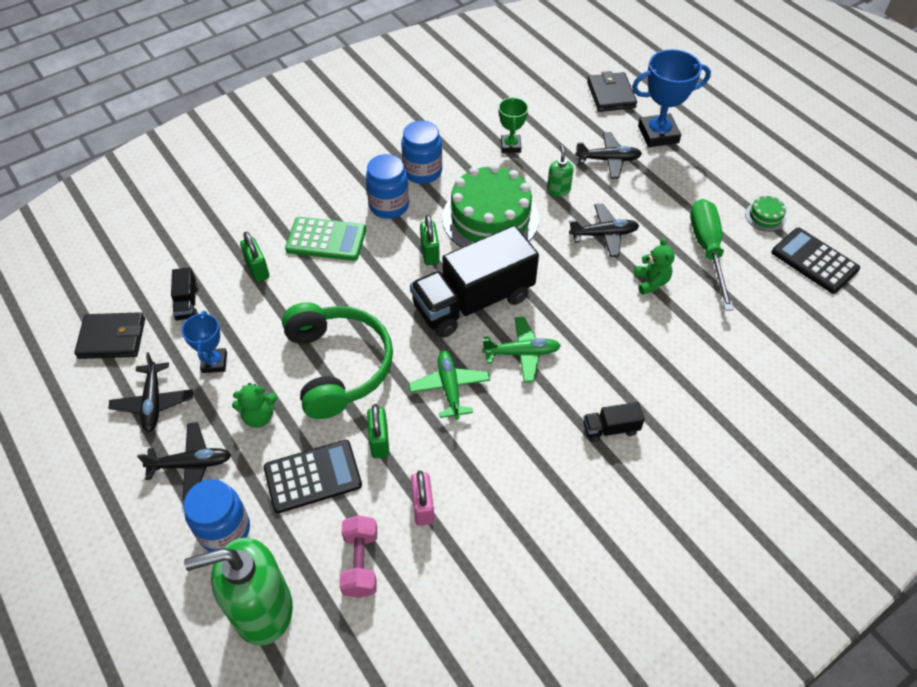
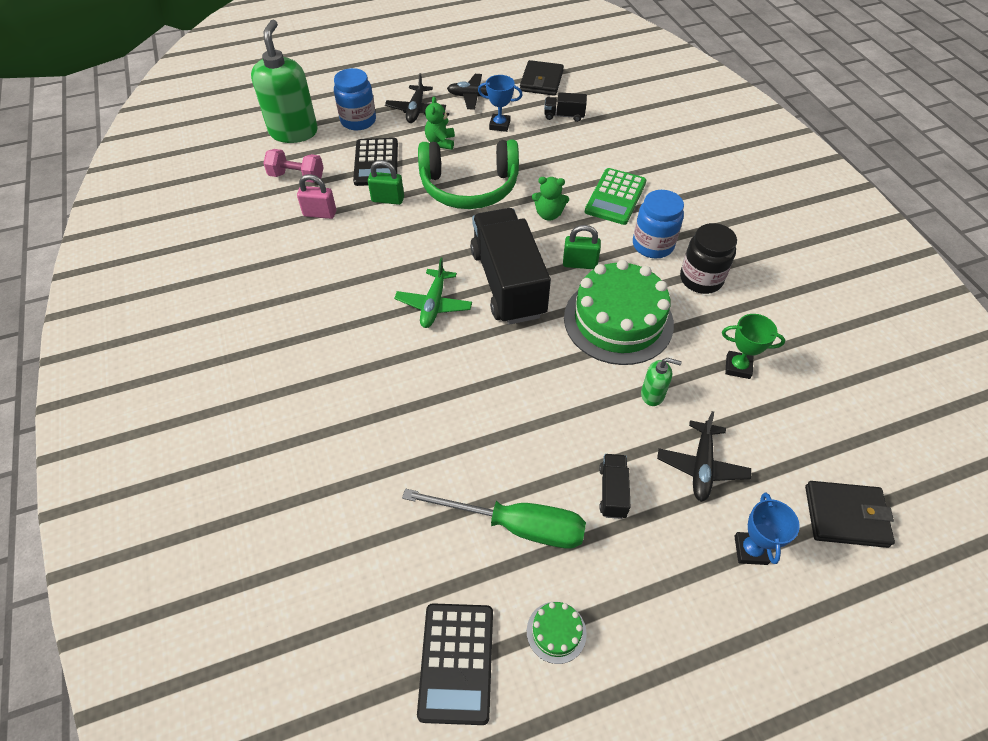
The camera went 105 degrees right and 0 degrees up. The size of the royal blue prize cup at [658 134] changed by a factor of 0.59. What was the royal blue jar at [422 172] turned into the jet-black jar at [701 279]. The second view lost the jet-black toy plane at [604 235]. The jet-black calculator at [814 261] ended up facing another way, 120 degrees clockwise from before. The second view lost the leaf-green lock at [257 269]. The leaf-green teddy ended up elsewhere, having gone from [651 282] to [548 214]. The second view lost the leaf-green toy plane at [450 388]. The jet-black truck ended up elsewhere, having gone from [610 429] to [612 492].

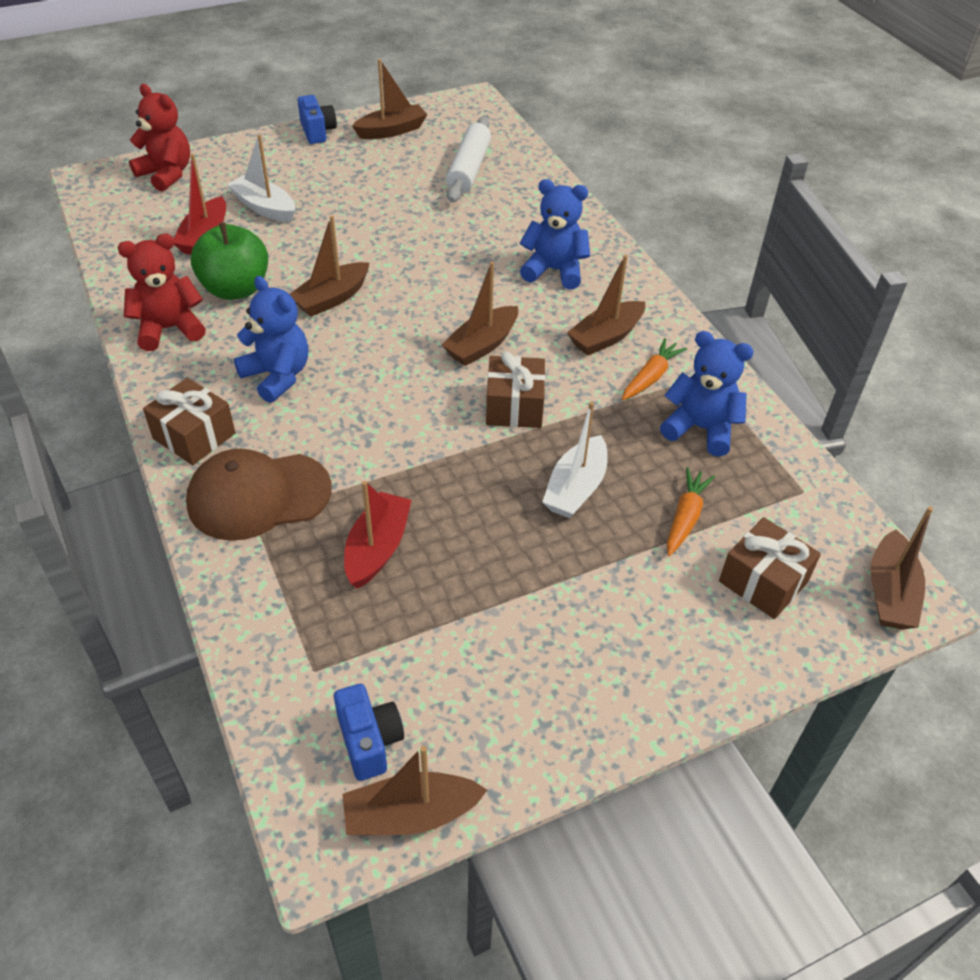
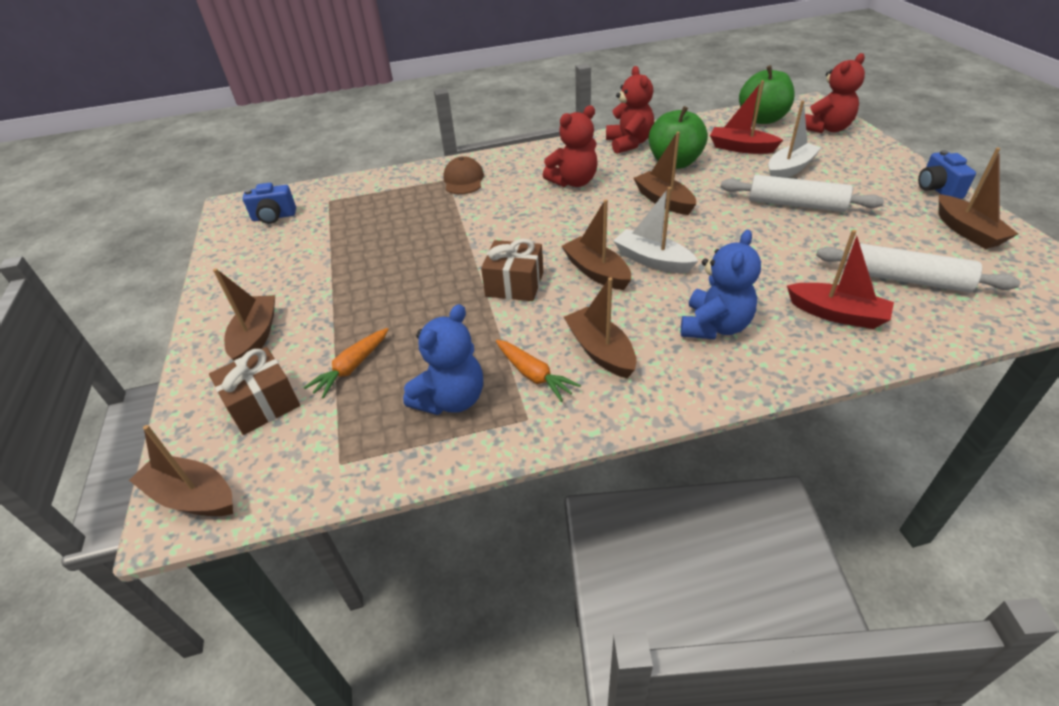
The camera went 105 degrees right and 5 degrees down. The royal blue photo camera at [317 132] ended up facing another way, 90 degrees clockwise from before. What was the royal blue teddy at [277 376] turned into the crimson teddy at [573 182]. The second view lost the brown present at [194 436]. The pure white boat ended up elsewhere, having gone from [576 488] to [652 260]. The size of the brown peaked cap at [258 496] changed by a factor of 0.63. The bright orange carrot at [685 518] ended up facing another way, 90 degrees clockwise from before. The crimson boat ended up elsewhere, having gone from [377 548] to [837 314]. The brown boat ended up elsewhere, having gone from [411 814] to [256 336]. The second view gained the leaf-green apple at [762 119]. The second view gained the pure white dough roller at [796 204].

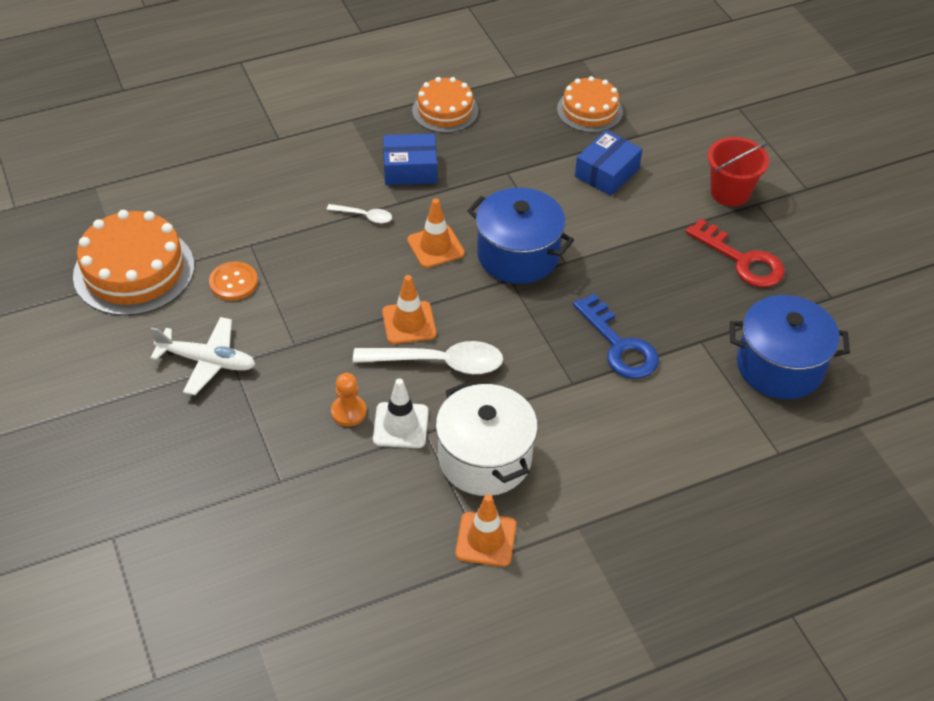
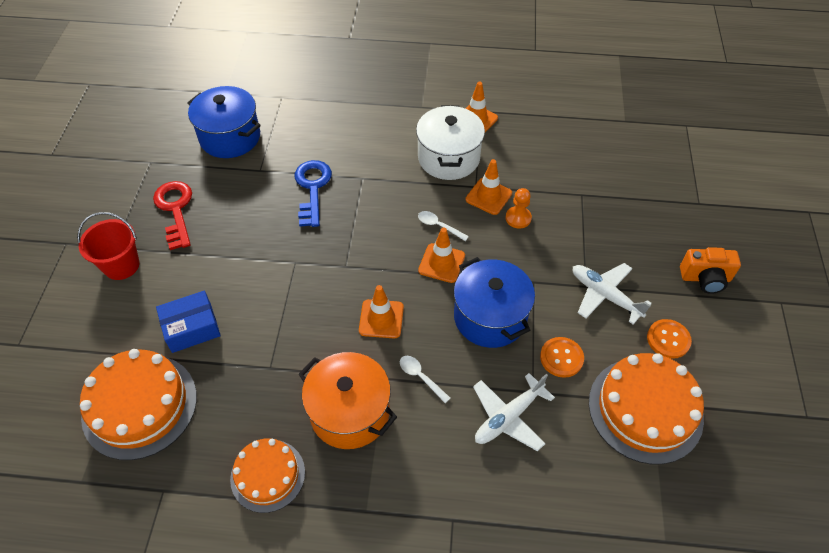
The camera went 150 degrees left and 5 degrees up. The size of the bright orange gateau at [589 110] changed by a factor of 1.61. Where the royal blue parcel stood at [410 169], the bright orange pot came to stand at [350 412]. The royal blue pot ended up elsewhere, having gone from [518 255] to [490 317]. The size of the pure white tablespoon at [438 363] changed by a factor of 0.50. What was the pure white road cone at [400 425] turned into the bright orange road cone at [488 196]. The second view gained the bright orange photo camera at [705 278]. The second view gained the bright orange button at [668 339]. The second view gained the pure white toy plane at [508 417].

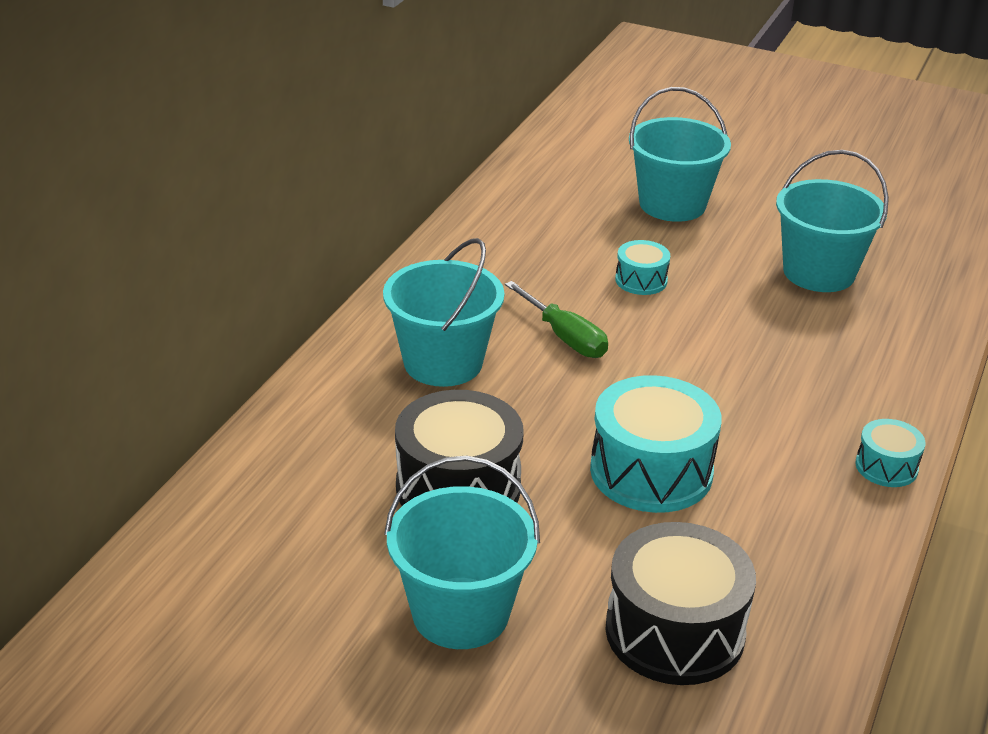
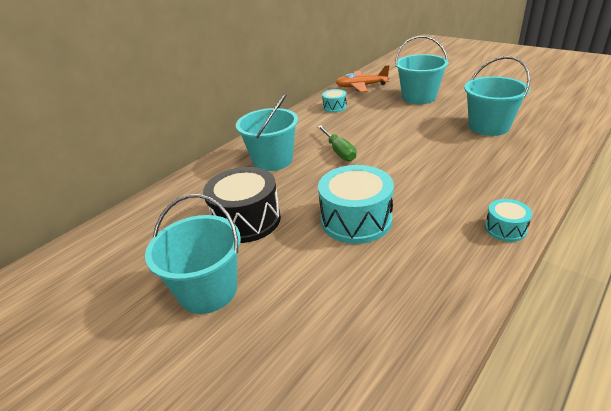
The camera went 20 degrees right and 0 degrees up. The turquoise drum ended up elsewhere, having gone from [641 280] to [334 107]. The second view lost the jet-black drum at [674 631]. The second view gained the bright orange toy plane at [361 86].

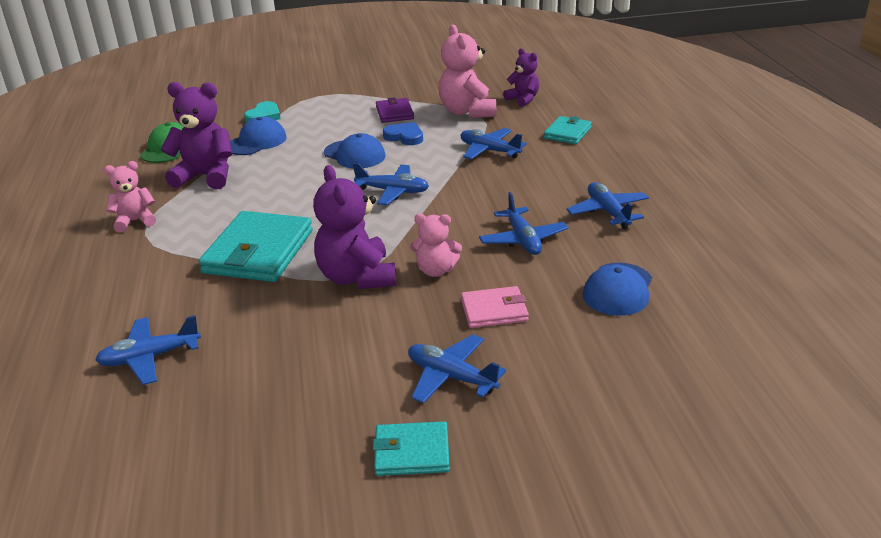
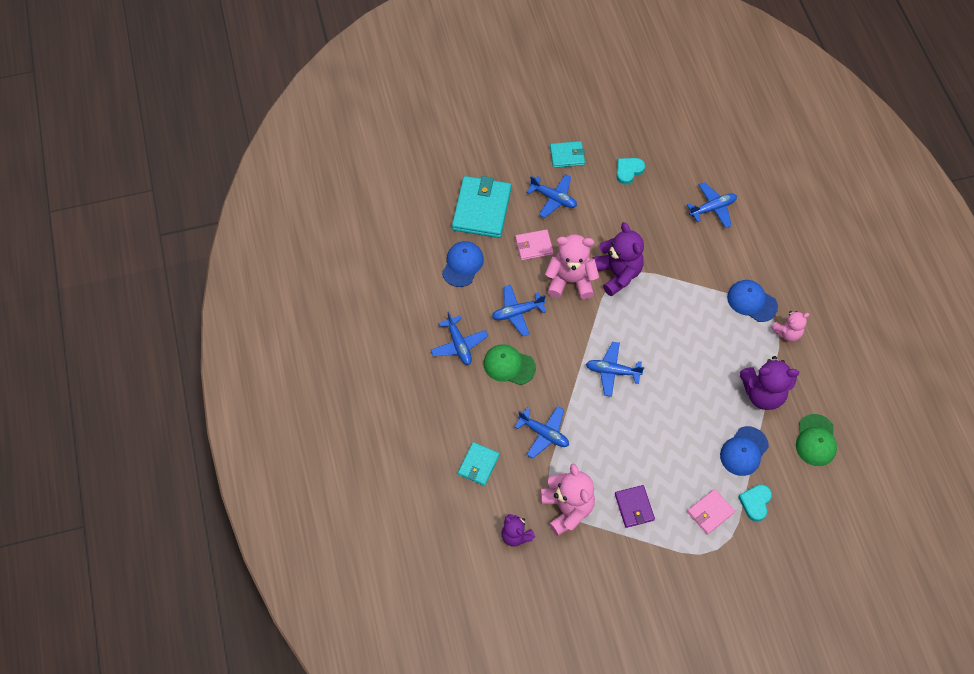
The camera went 175 degrees right and 30 degrees up. The second view lost the royal blue heart shape at [404 137]. The royal blue peaked cap ended up elsewhere, having gone from [354 154] to [751 301]. The royal blue toy plane at [523 239] ended up facing another way, 90 degrees counterclockwise from before. The turquoise card wallet ended up elsewhere, having gone from [258 252] to [481 209]. The size of the pink teddy at [436 270] changed by a factor of 1.68. The second view gained the turquoise heart shape at [628 171]. The second view gained the leaf-green peaked cap at [509 365]. The second view gained the pink card wallet at [710 512].

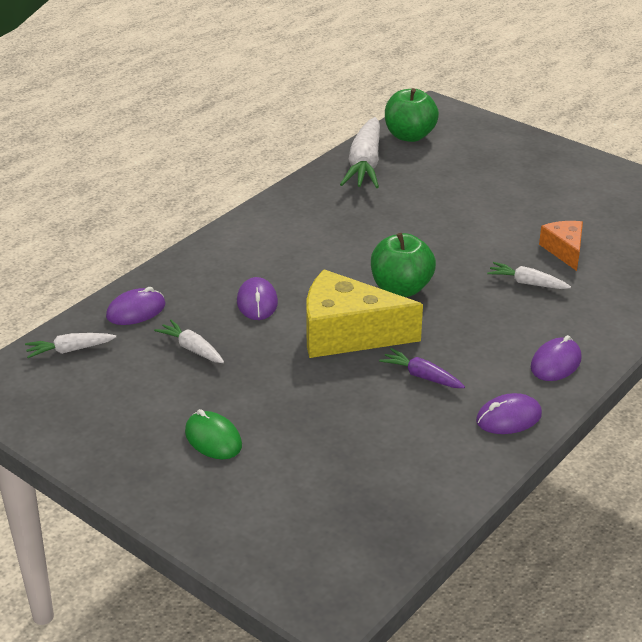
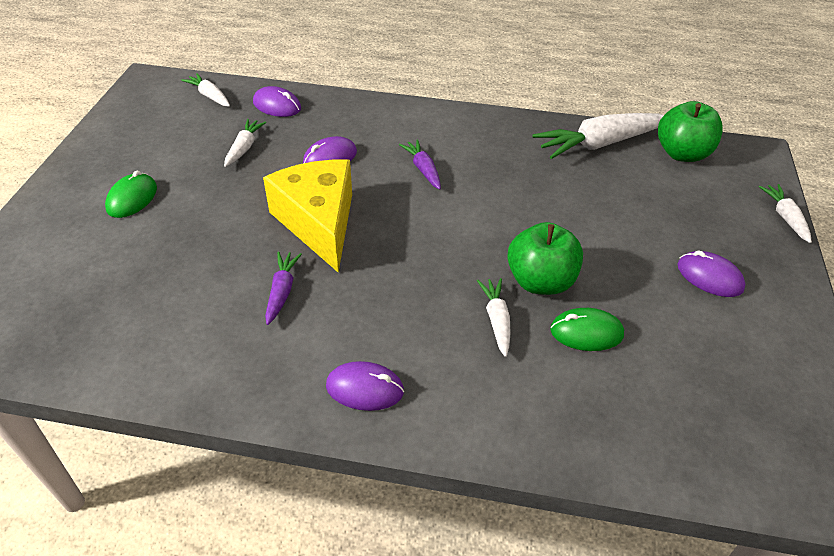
The camera went 60 degrees right and 10 degrees up. Where the bright orange piece of cheese stood at [564 250], the leaf-green computer mouse came to stand at [586 332]. The leaf-green apple ended up elsewhere, having gone from [401 288] to [540 281]. The royal purple computer mouse ended up elsewhere, having gone from [508 418] to [709 277]. The second view gained the royal purple carrot at [423 169]. The second view gained the pure white carrot at [785 217].

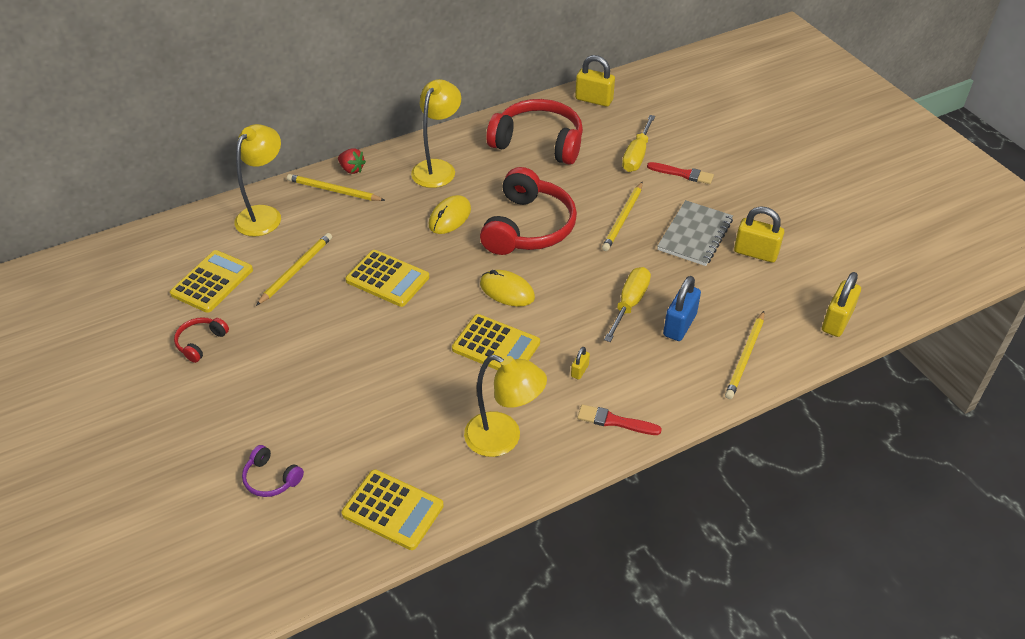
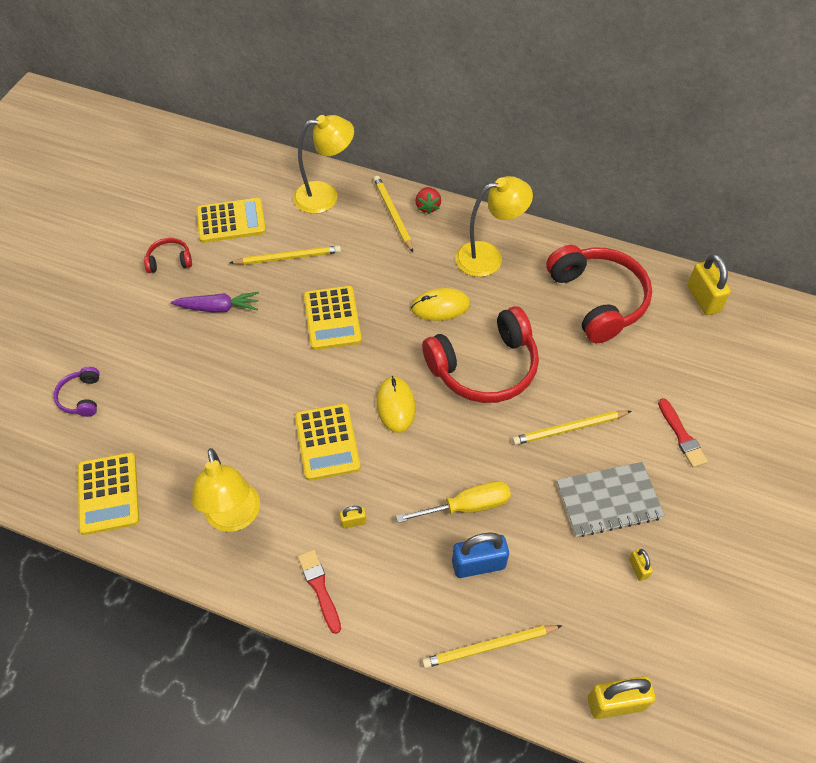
The camera went 50 degrees right and 10 degrees up. The second view lost the bright yellow flat screwdriver at [637 155]. The size of the bright yellow lock at [755 253] changed by a factor of 0.50. The second view gained the royal purple carrot at [218 308].

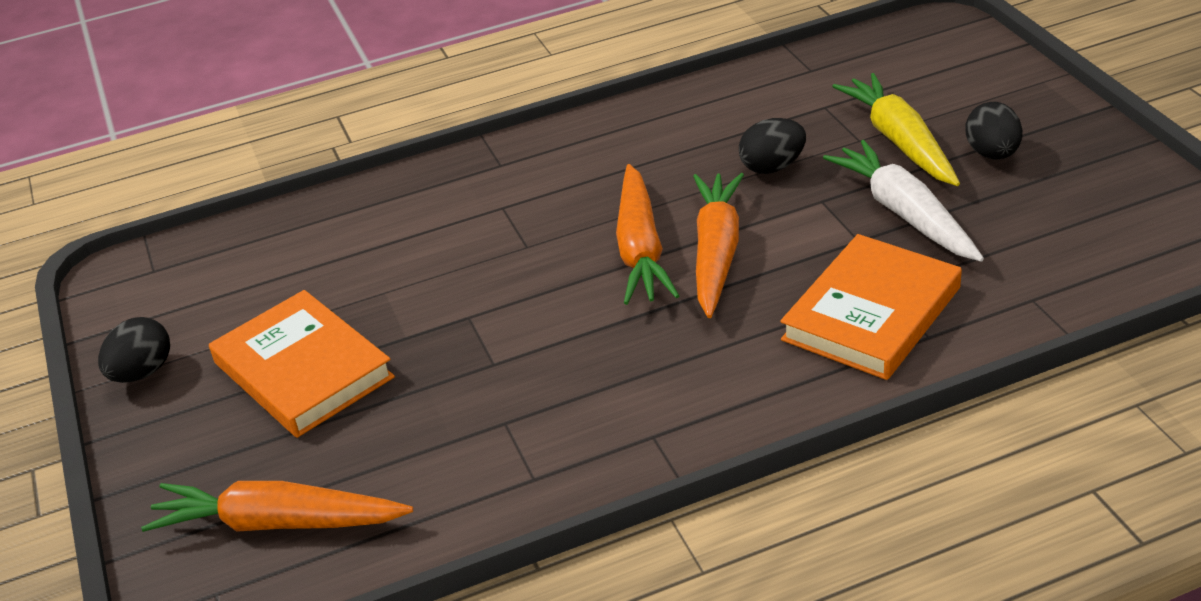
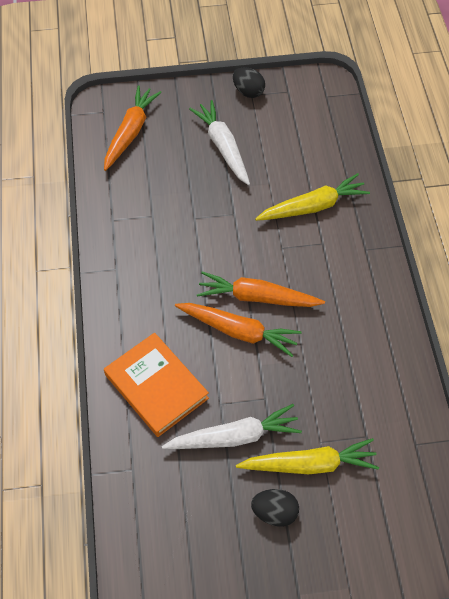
The camera went 100 degrees right and 20 degrees up. The second view lost the jet-black egg shape at [772 167]. Where the bright orange book stood at [303 370], the pure white carrot came to stand at [223 147]. The second view gained the bright yellow carrot at [313 206].

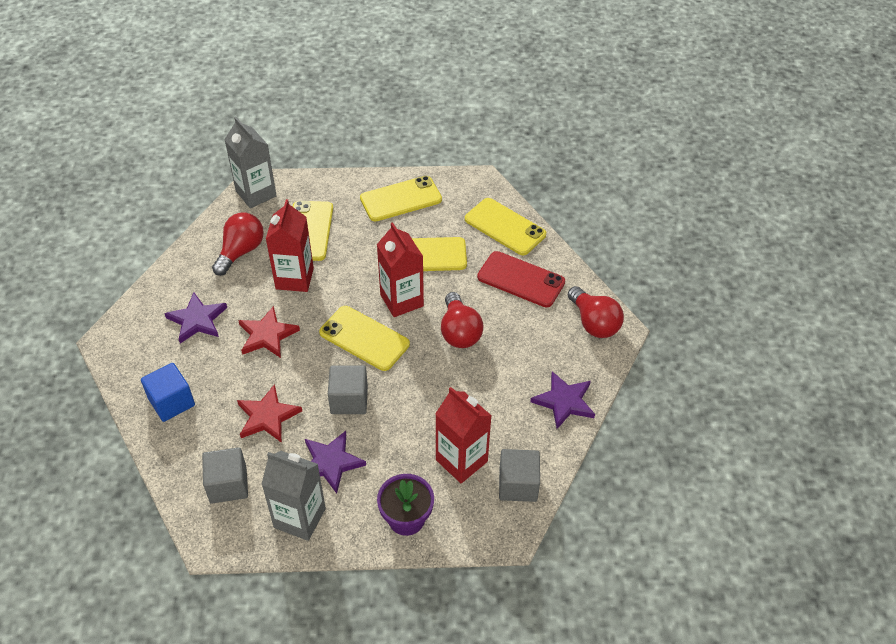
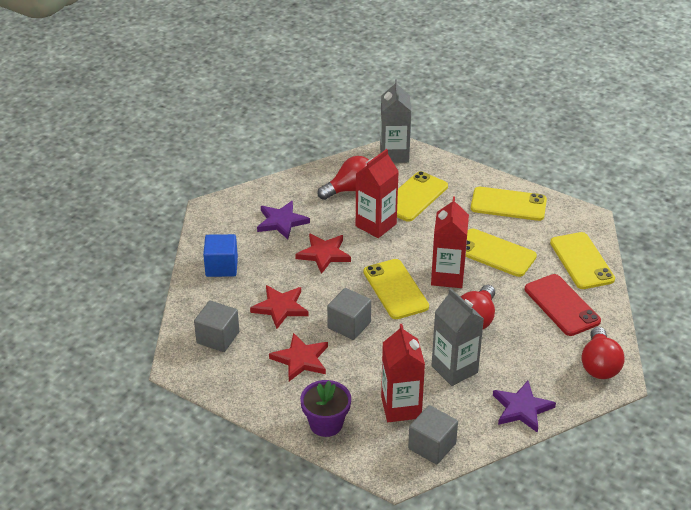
The camera went 35 degrees right and 10 degrees down. What was the royal purple star at [330 462] turned into the crimson star at [301 359]. The gray juice carton ended up elsewhere, having gone from [299 518] to [454 369].

